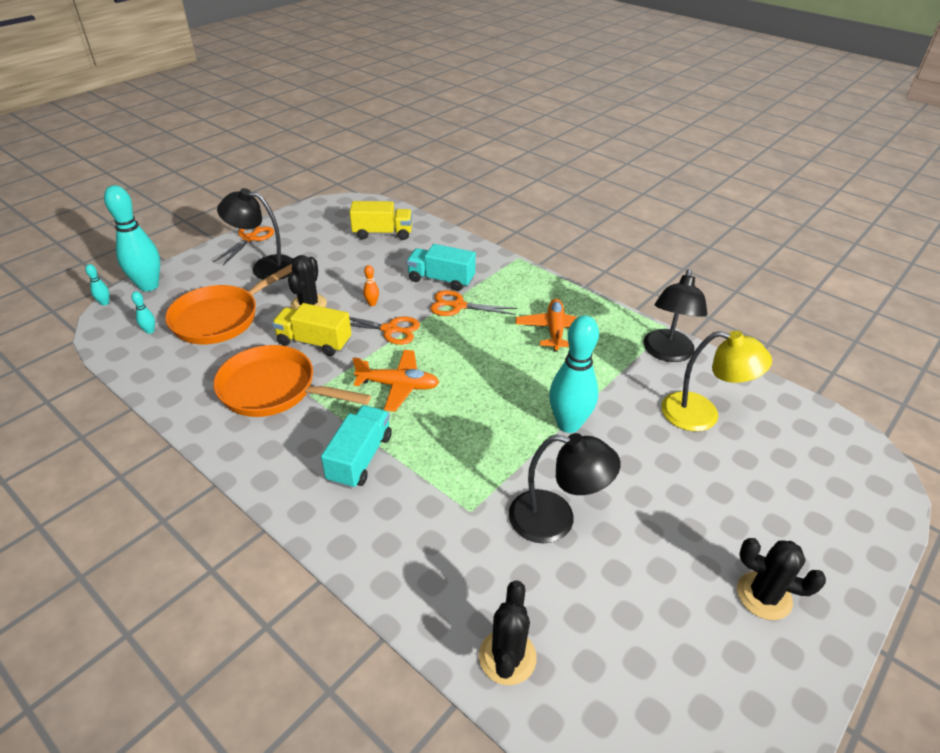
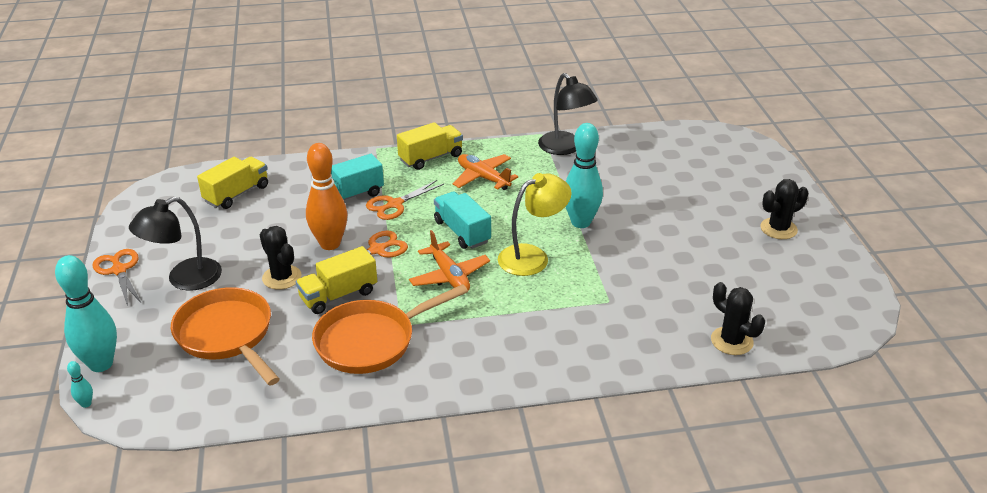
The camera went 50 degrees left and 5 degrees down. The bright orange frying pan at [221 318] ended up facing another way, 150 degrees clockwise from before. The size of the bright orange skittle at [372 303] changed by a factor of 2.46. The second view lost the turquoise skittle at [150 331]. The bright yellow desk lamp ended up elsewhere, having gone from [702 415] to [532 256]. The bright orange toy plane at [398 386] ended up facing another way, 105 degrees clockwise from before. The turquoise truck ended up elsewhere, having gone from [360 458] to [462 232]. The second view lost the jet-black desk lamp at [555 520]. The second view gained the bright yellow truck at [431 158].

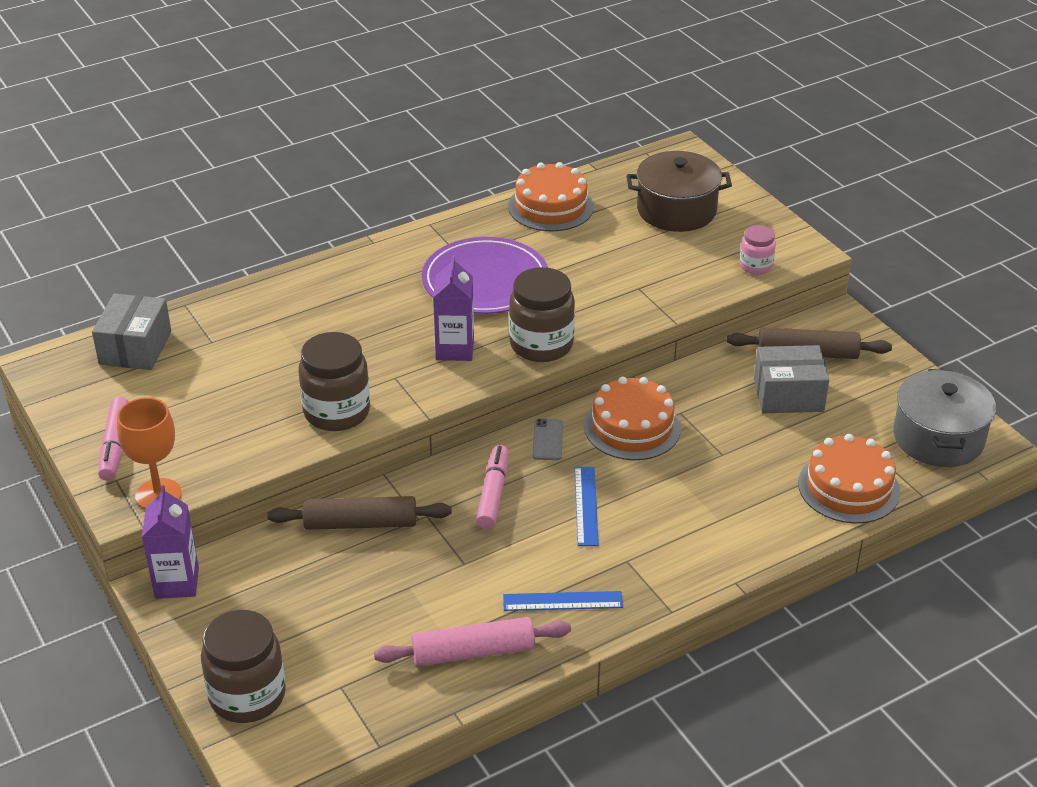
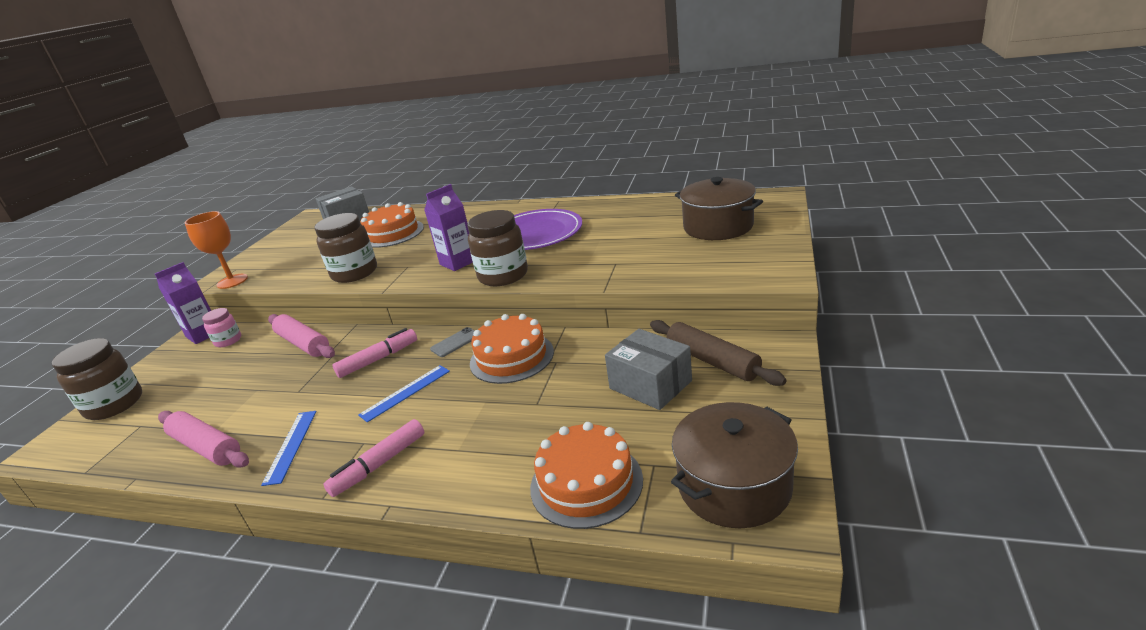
The camera went 50 degrees right and 10 degrees down. The bright orange gateau ended up elsewhere, having gone from [551 206] to [392 233]. The pink jar ended up elsewhere, having gone from [756 266] to [228 341]. What was the gray pot at [938 438] turned into the brown pot at [734 486]. The pink felt pen ended up elsewhere, having gone from [115 446] to [379 464]. What was the brown dough roller at [360 523] turned into the pink dough roller at [303 343]. The royal blue straightedge at [562 601] ended up facing another way, 45 degrees clockwise from before.

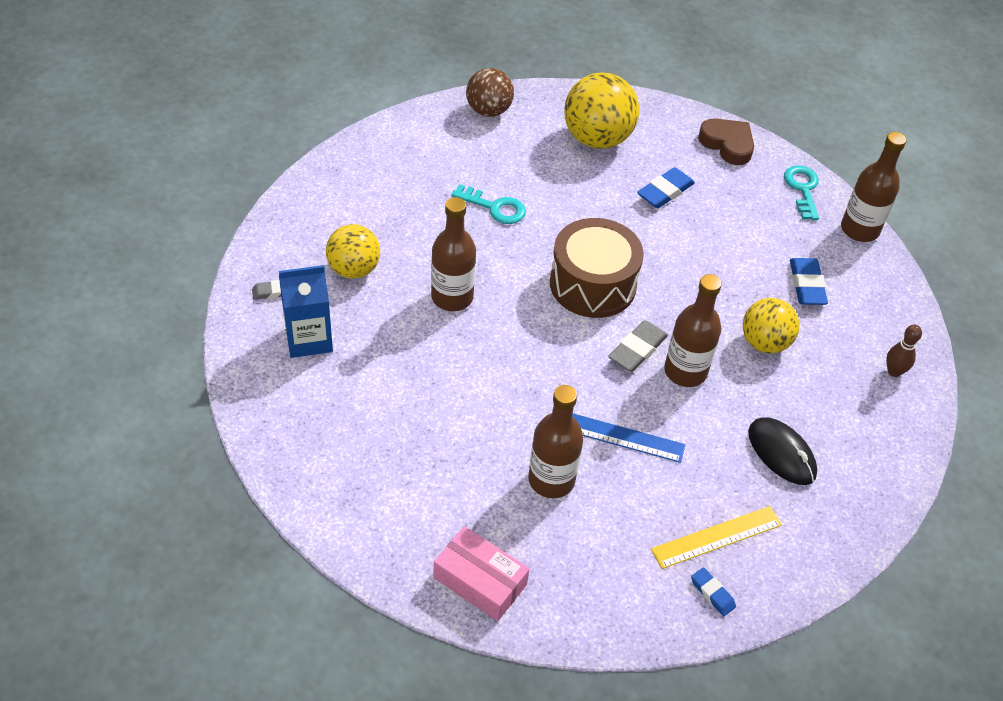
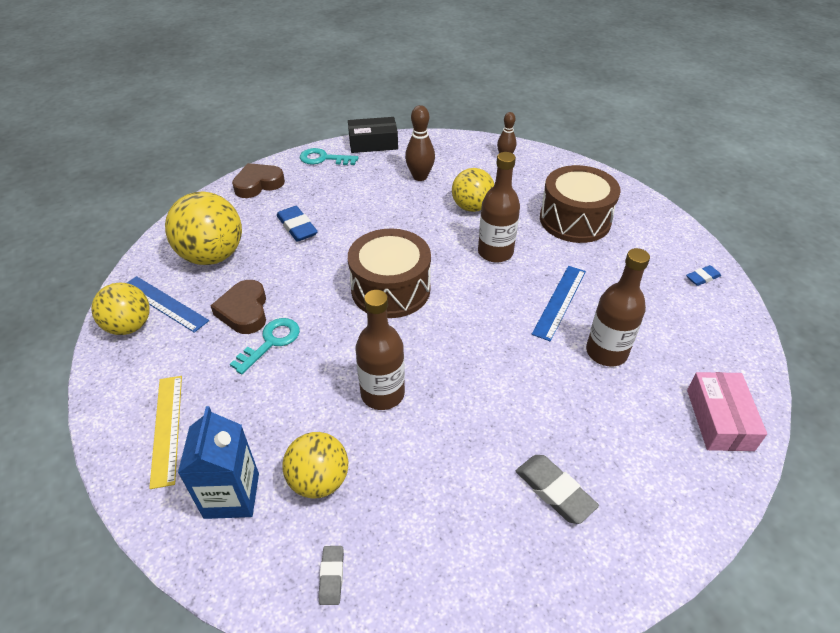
The camera went 75 degrees left and 5 degrees down. What was the brown play ball at [488 110] turned into the bright yellow play ball at [129 326]. Where the brown flask stood at [859 229], the jet-black parcel came to stand at [373 143]. Where the royal blue eraser stood at [806 285], the brown skittle came to stand at [420 177]. The royal blue juice carton ended up elsewhere, having gone from [309 339] to [232 495]. The gray eraser ended up elsewhere, having gone from [637 349] to [554 491]. Where the jet-black computer mouse stood at [781 453], the brown drum came to stand at [575 220]. The bright yellow straightedge ended up elsewhere, having gone from [717 537] to [167 428]. The pink parcel at [480 581] ended up facing another way, 45 degrees counterclockwise from before. The second view gained the royal blue straightedge at [164 303]. The second view gained the brown heart shape at [244 311].

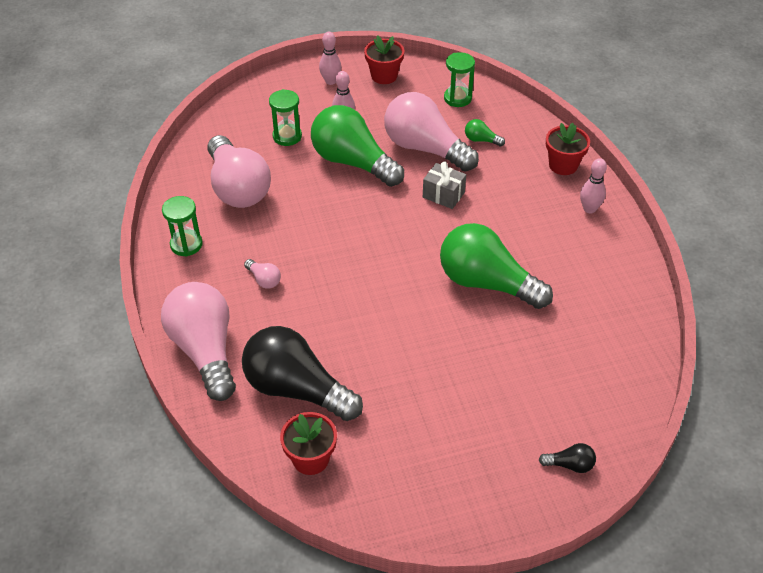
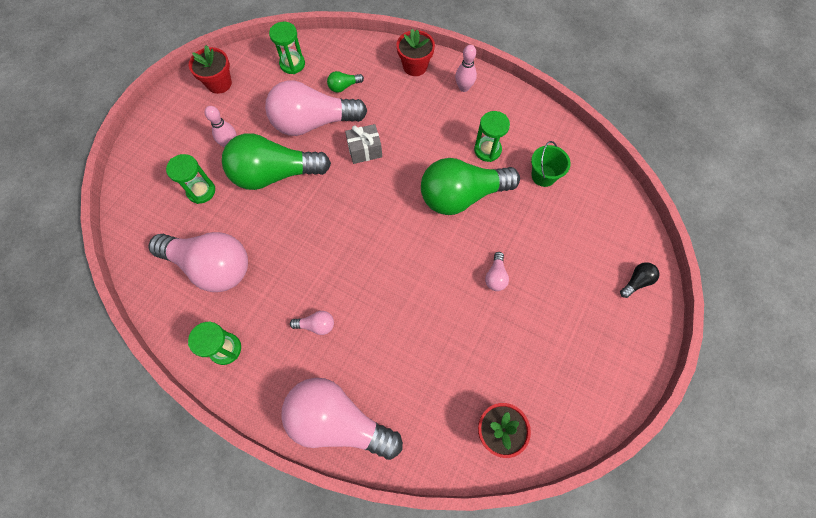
The camera went 45 degrees left and 20 degrees up. The second view lost the pink skittle at [330 81]. The second view lost the jet-black bulb at [297 389]. The second view gained the leaf-green sandglass at [487 150]. The second view gained the leaf-green pail at [543 176]. The second view gained the pink bulb at [495 276].

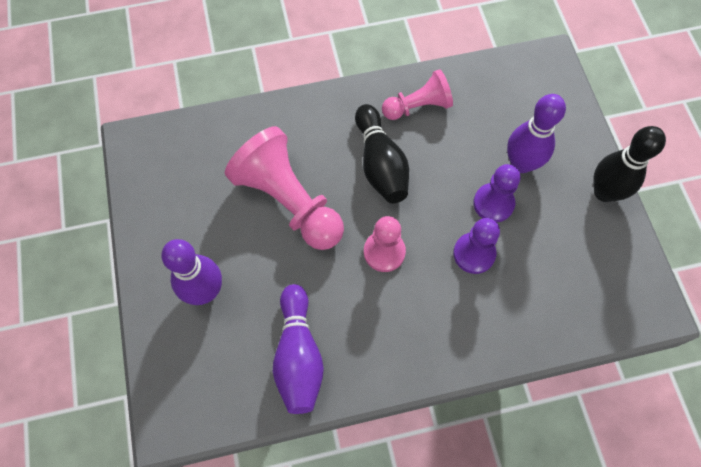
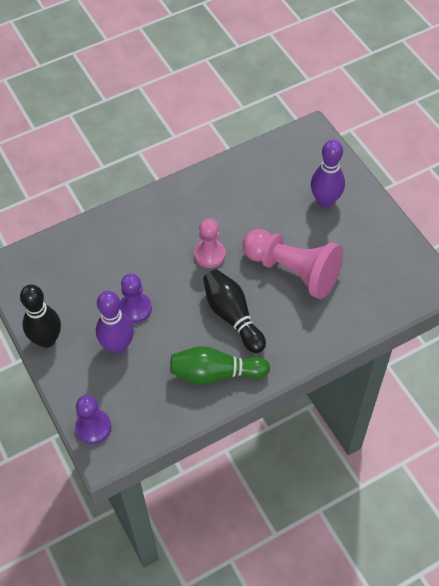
The camera went 165 degrees right and 10 degrees down. Where the pink pawn stood at [418 106], the leaf-green skittle came to stand at [215 373]. The royal purple pawn ended up elsewhere, having gone from [474 254] to [93 427]. The second view lost the royal purple skittle at [298 356].

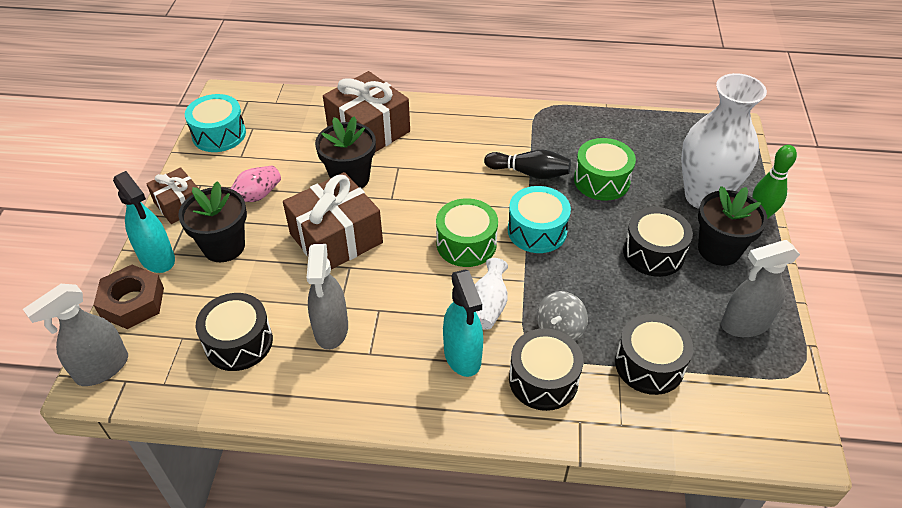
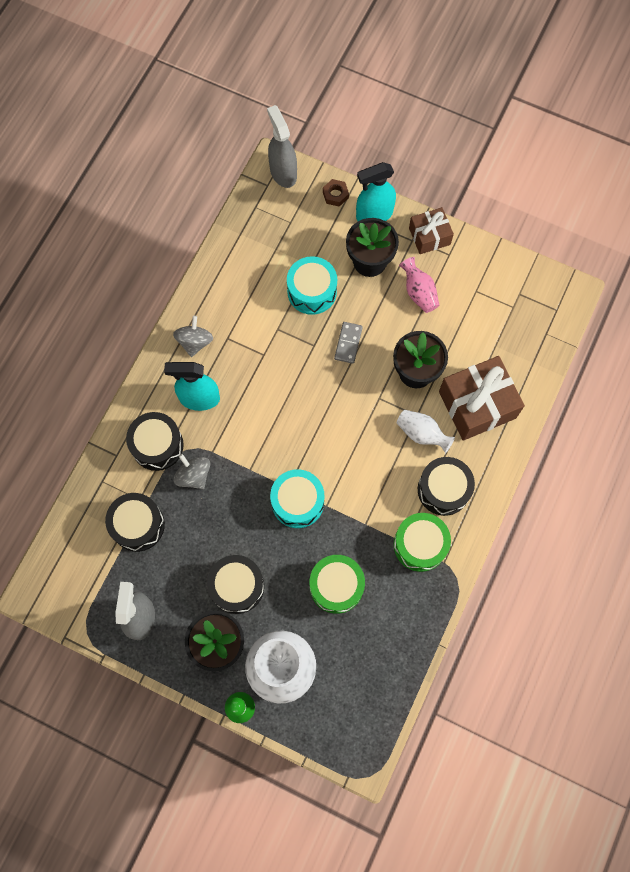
The camera went 110 degrees right and 25 degrees up. The turquoise drum ended up elsewhere, having gone from [219 134] to [312 291]. The second view lost the jet-black skittle at [529 173]. Where the brown present stood at [336 238], the gray domino came to stand at [348 343]. The leaf-green drum ended up elsewhere, having gone from [466 244] to [420 545]. The second view lost the gray spray cleaner at [331 330]. The pure white flower vase ended up elsewhere, having gone from [488 306] to [422 434]. The size of the brown nut at [132 302] changed by a factor of 0.55. The jet-black drum ended up elsewhere, having gone from [239 342] to [443 489]. The second view gained the gray spinning top at [195 342].

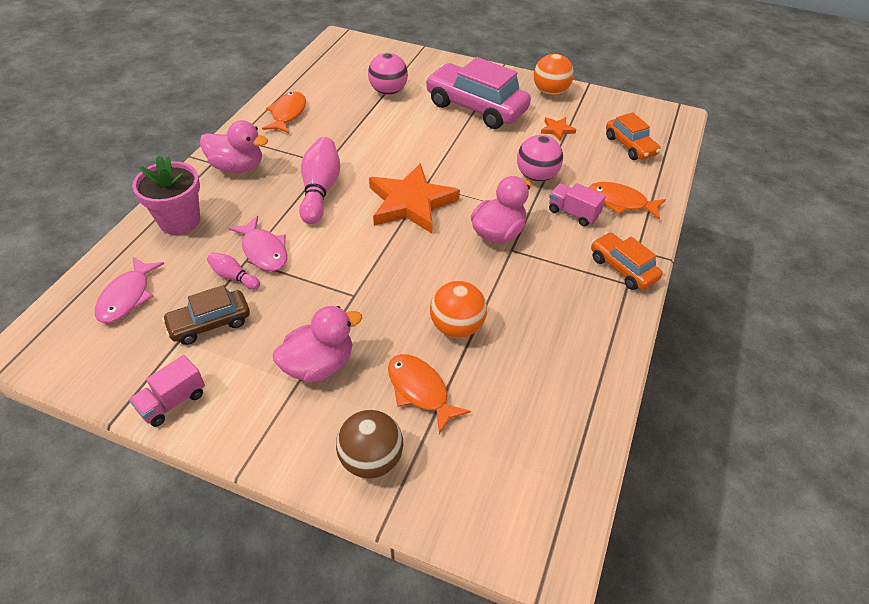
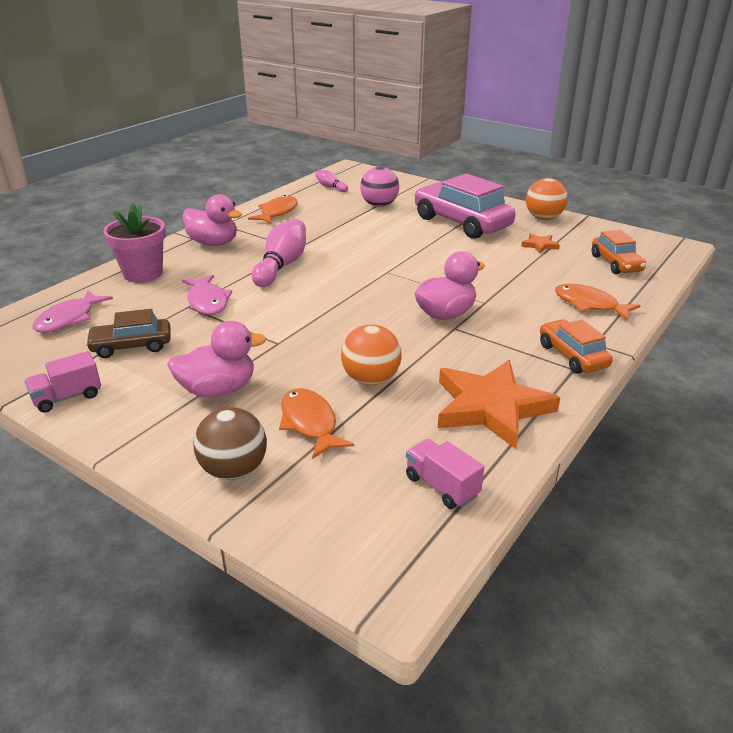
The camera went 15 degrees right and 15 degrees down. The second view lost the pink play ball at [536 176]. The bright orange star ended up elsewhere, having gone from [411 203] to [491 407]. The pink truck ended up elsewhere, having gone from [573 213] to [441 486]. The pink skittle ended up elsewhere, having gone from [234 277] to [331 187].

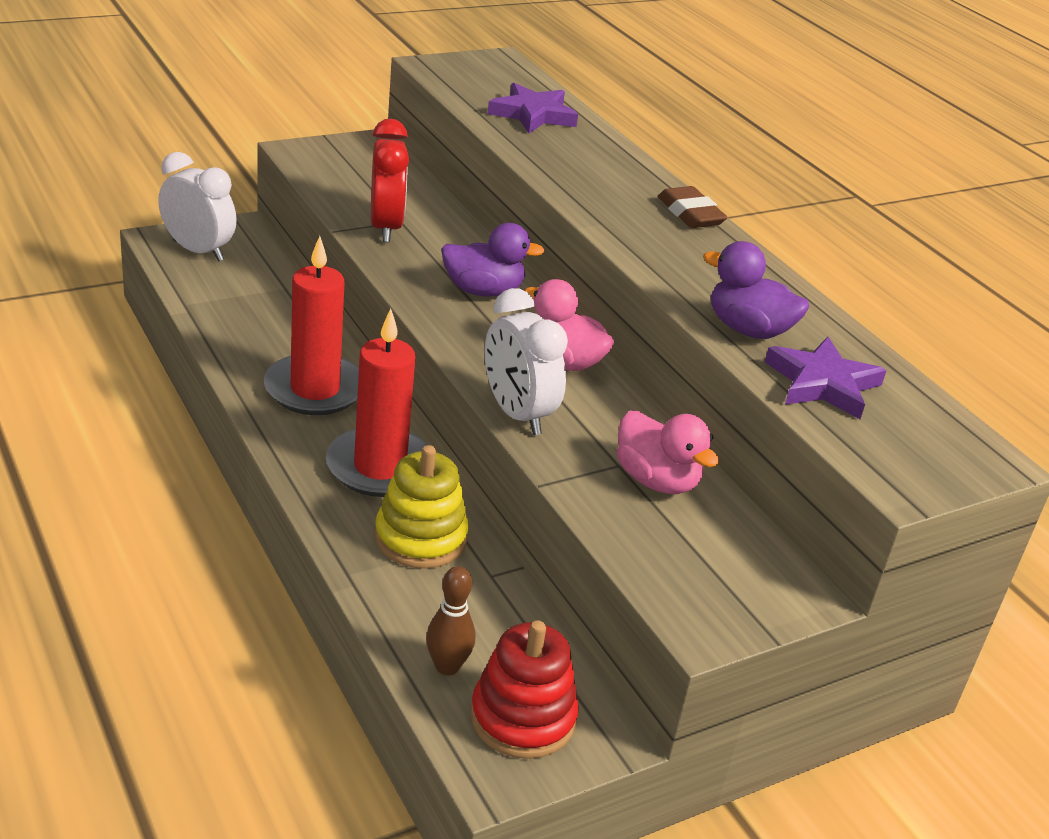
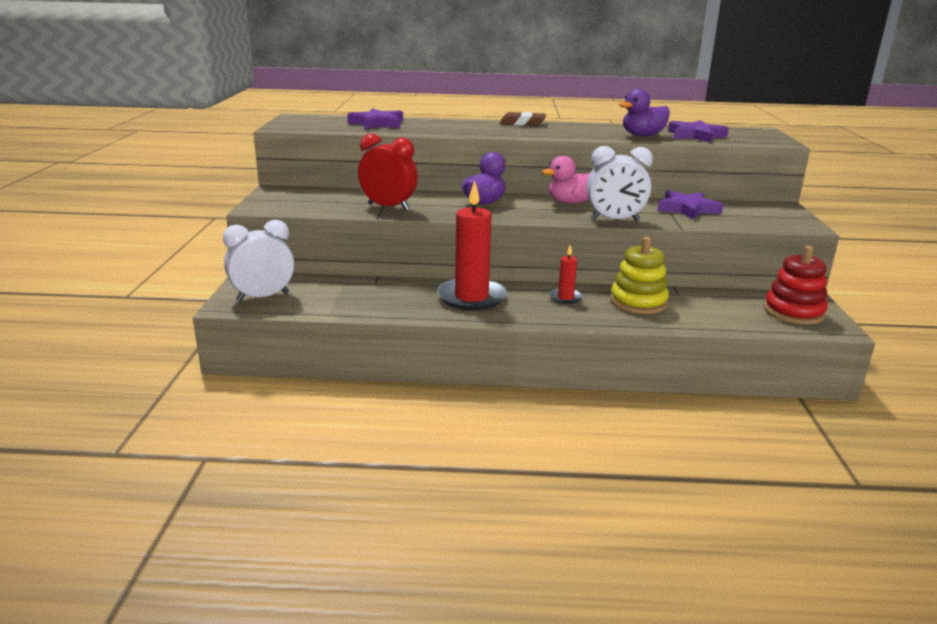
The camera went 55 degrees left and 10 degrees down. The size of the crimson wax candle at [380 467] changed by a factor of 0.48. Where the pink toy duck stood at [656 480], the royal purple star came to stand at [687 209]. The second view lost the brown skittle at [447 666].

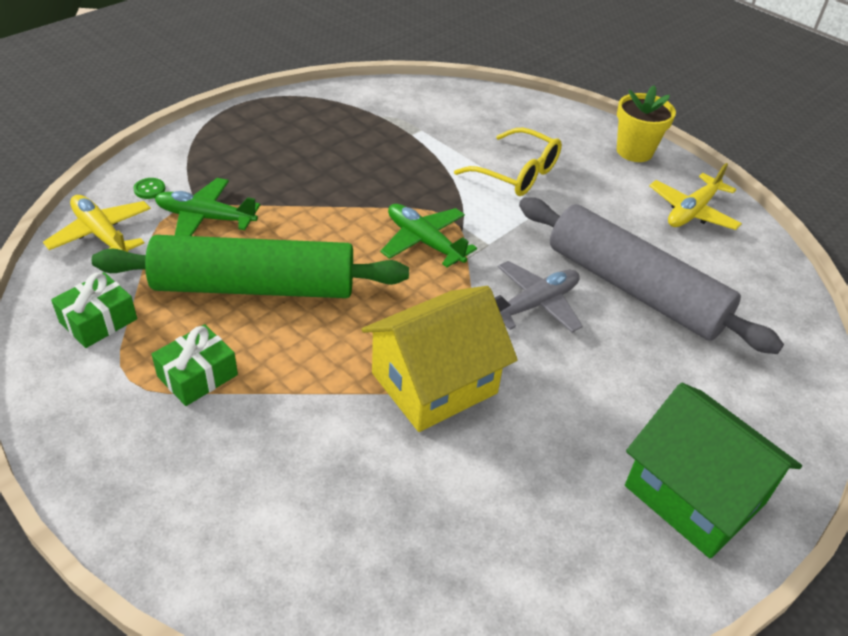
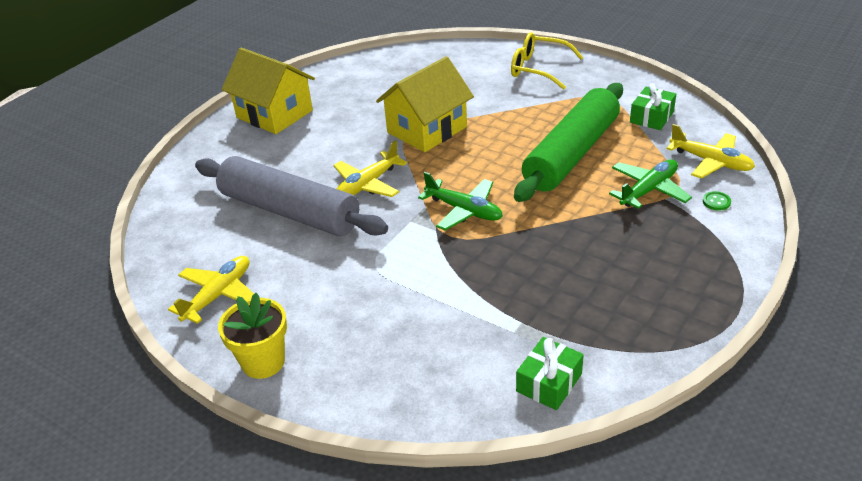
The camera went 175 degrees right and 5 degrees down. The bright yellow glasses ended up elsewhere, having gone from [517 174] to [538 69]. The leaf-green toy plane at [205 218] ended up facing another way, 45 degrees counterclockwise from before. The leaf-green dough roller at [255 286] ended up facing another way, 45 degrees counterclockwise from before. What was the gray toy plane at [535 304] turned into the bright yellow toy plane at [367 184]. The leaf-green present ended up elsewhere, having gone from [197 376] to [549 382]. What was the leaf-green house at [694 495] turned into the bright yellow house at [274 114].

